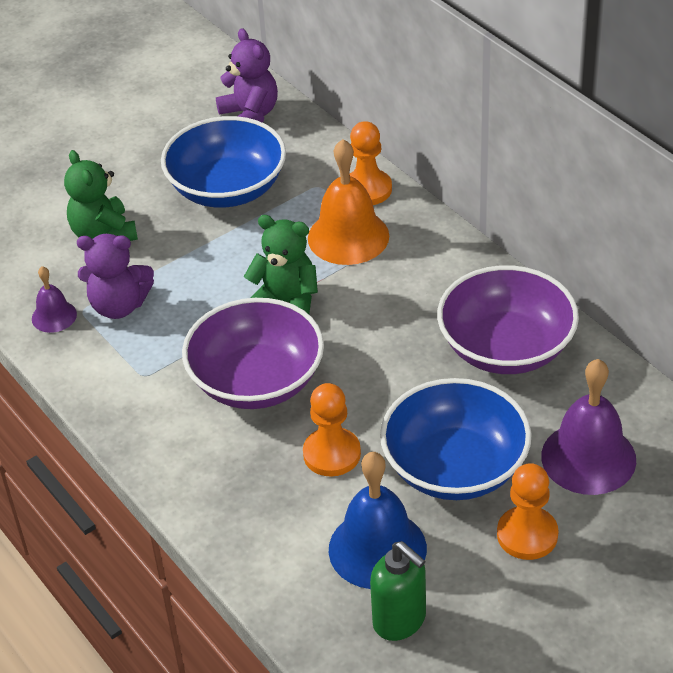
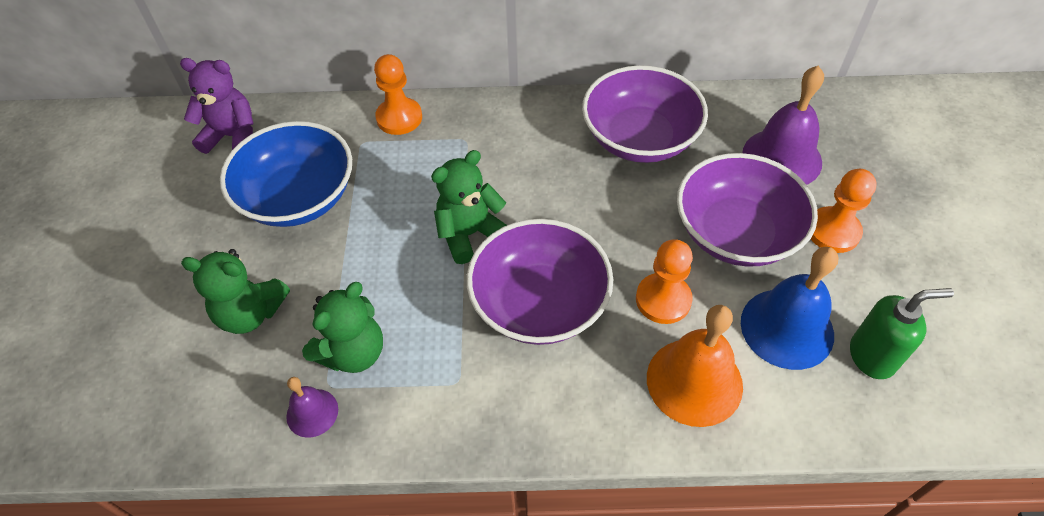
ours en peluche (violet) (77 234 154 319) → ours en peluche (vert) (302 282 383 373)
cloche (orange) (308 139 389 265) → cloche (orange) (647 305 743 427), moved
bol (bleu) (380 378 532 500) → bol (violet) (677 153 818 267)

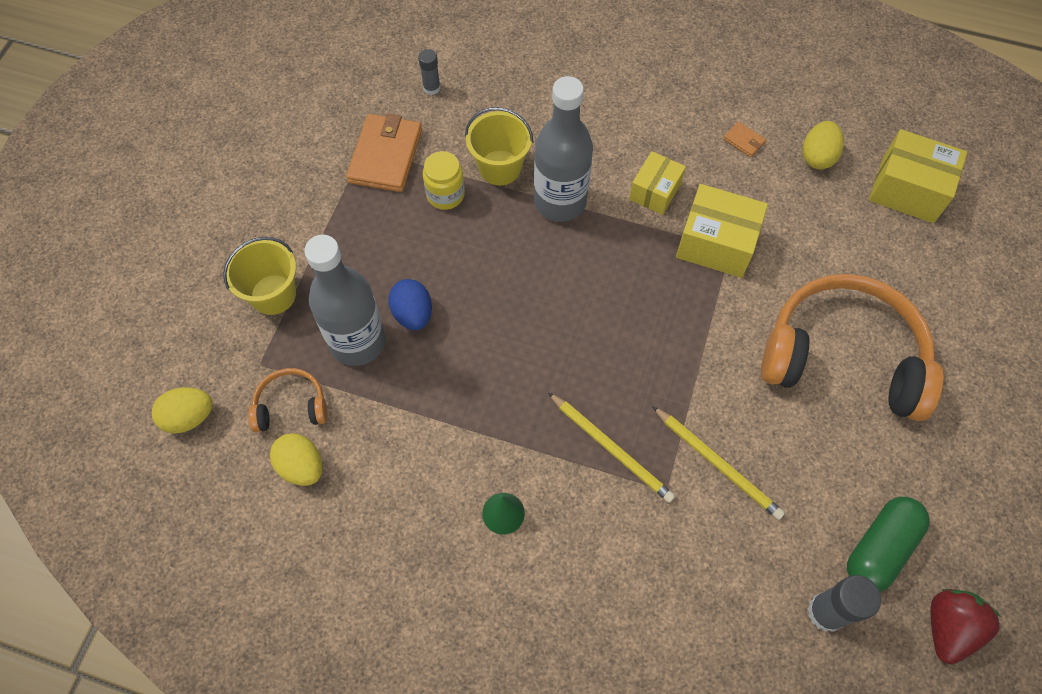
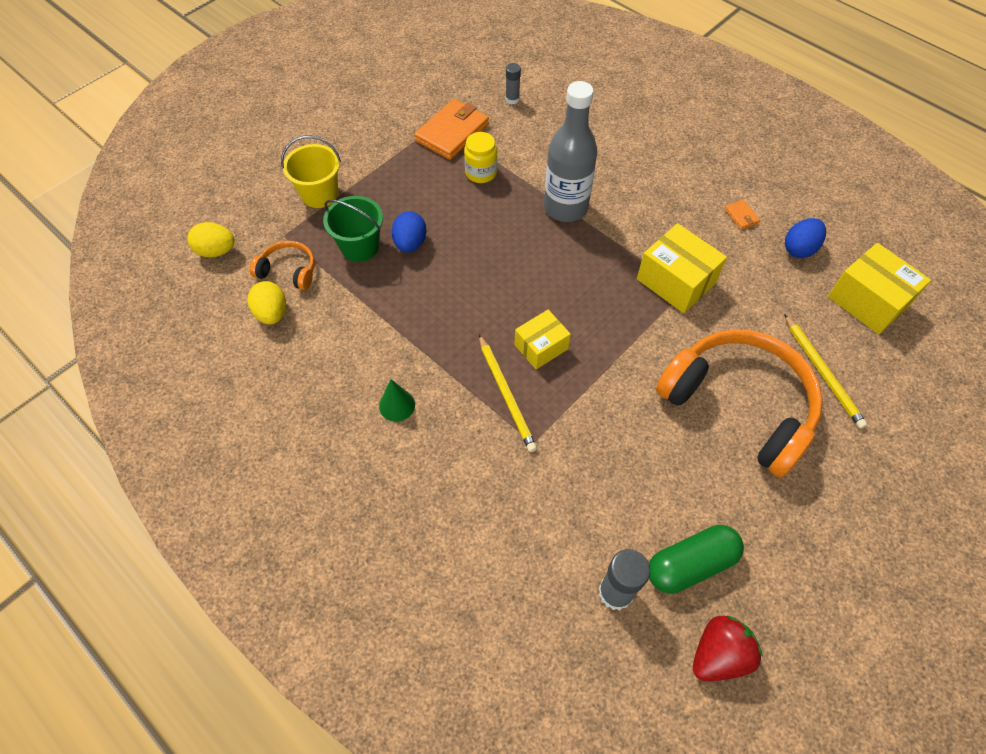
bouteille (gris) (304 235 386 366) → seau (vert) (323 196 383 262)
seau (jaune) (465 107 533 185) → -
boîte (jaune) (629 151 686 215) → boîte (jaune) (514 310 571 369), moved
crayon (jaune) (652 406 785 520) → crayon (jaune) (784 314 868 429), moved
œuf (jaune) (803 121 844 169) → œuf (bleu) (785 218 826 258)

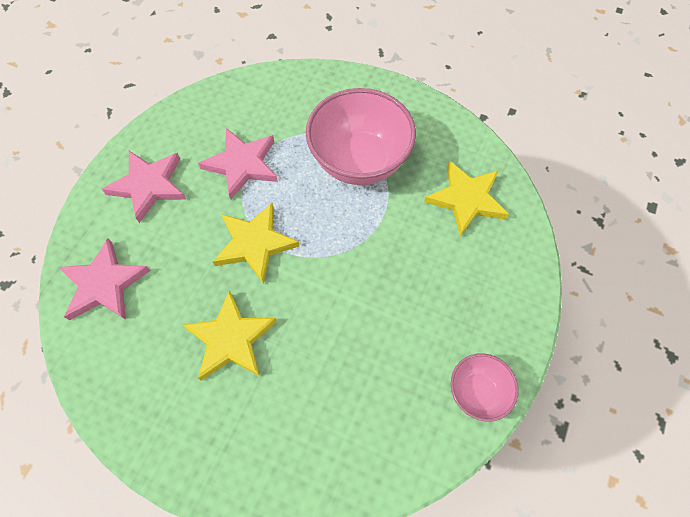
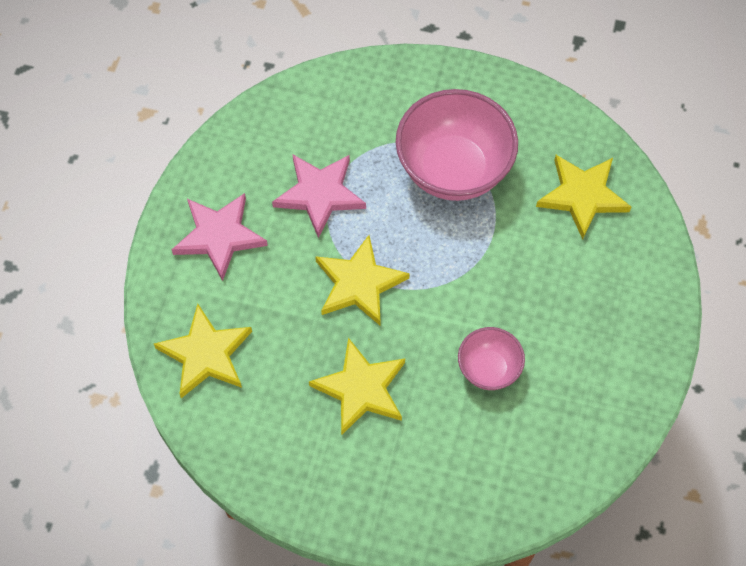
étoile (rose) (58 238 150 321) → étoile (jaune) (154 304 252 398)
bol (rose) (451 353 519 422) → bol (rose) (458 327 525 390), moved

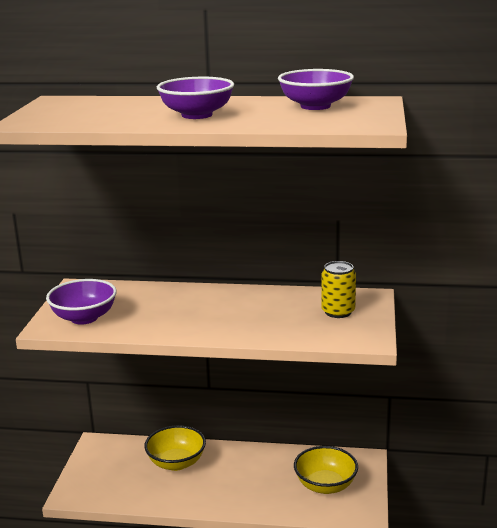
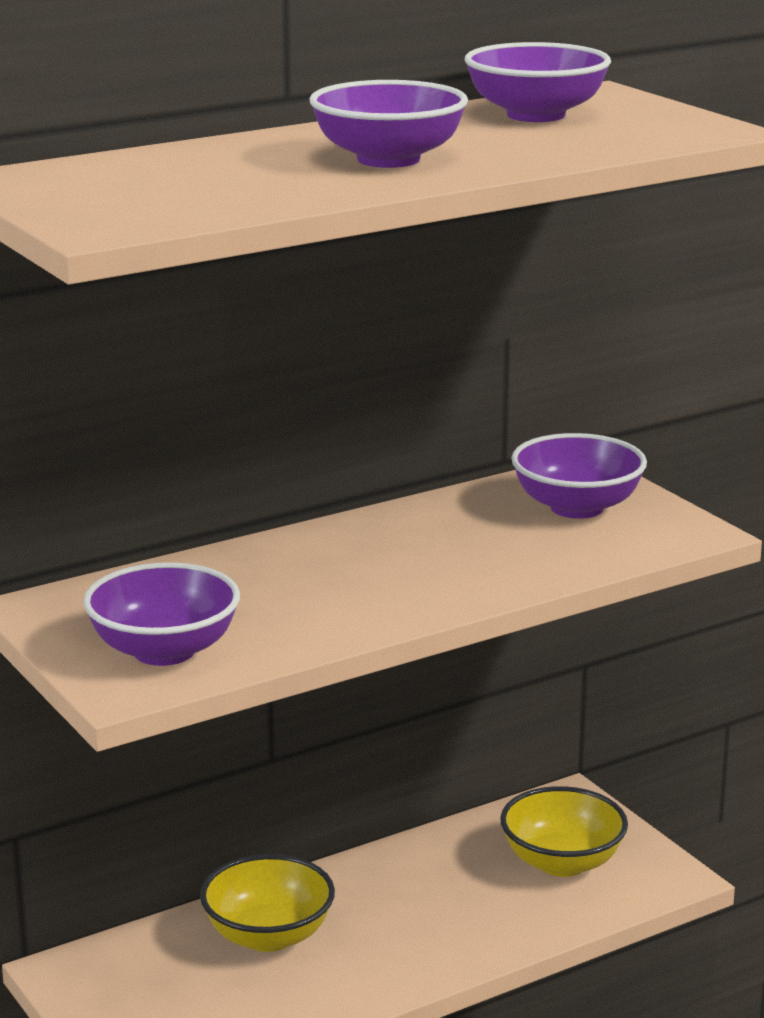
canette (jaune) (321 261 356 318) → bol (violet) (511 433 647 519)

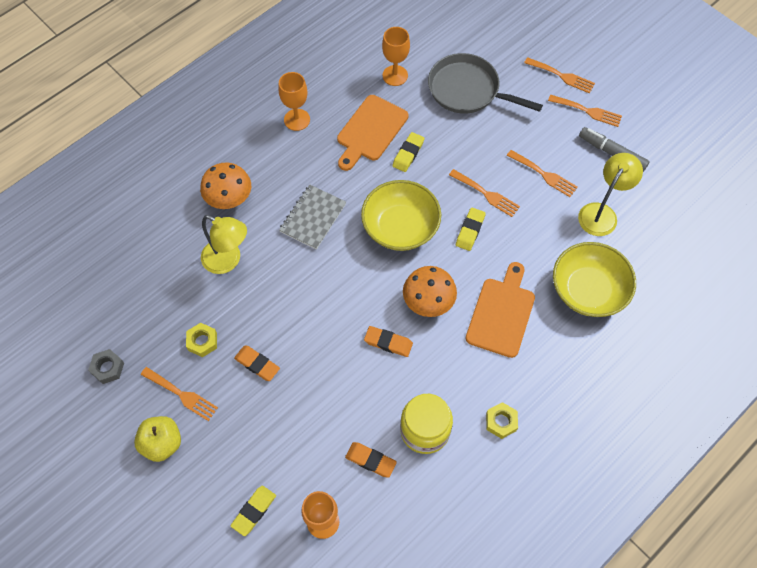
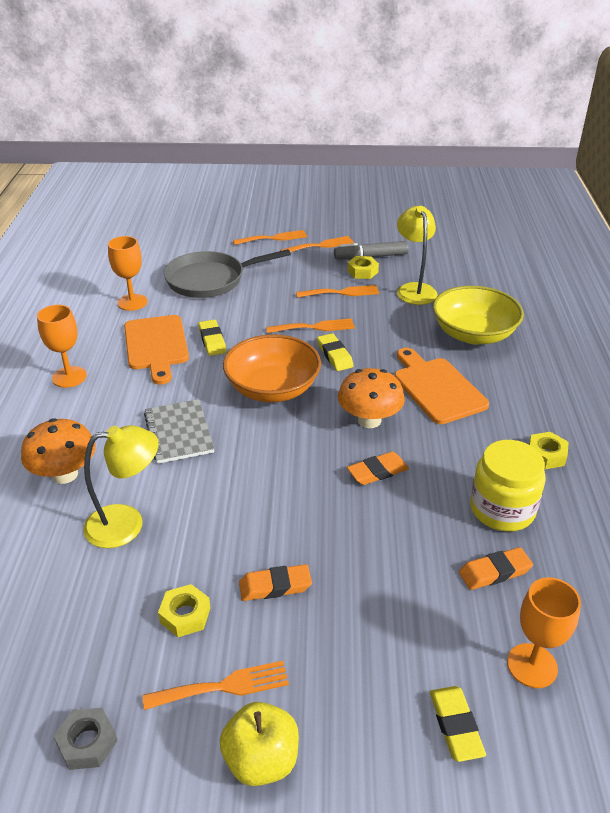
bol (jaune) (361 180 441 251) → bol (orange) (223 334 321 402)
- → écrou (jaune) (347 256 379 279)

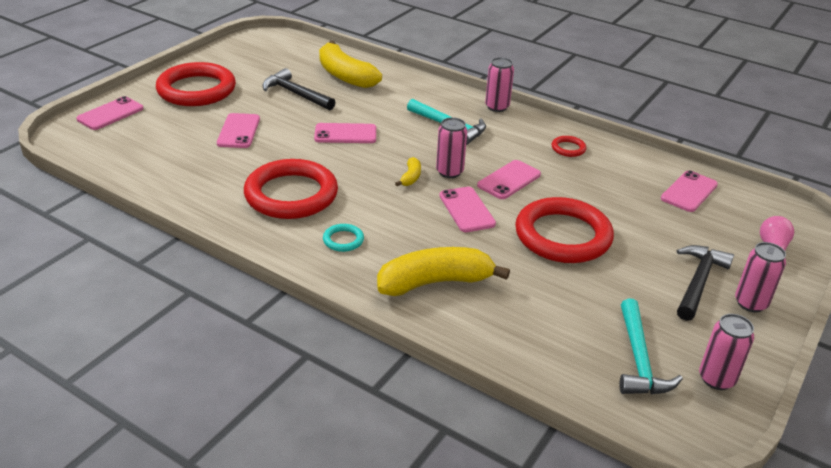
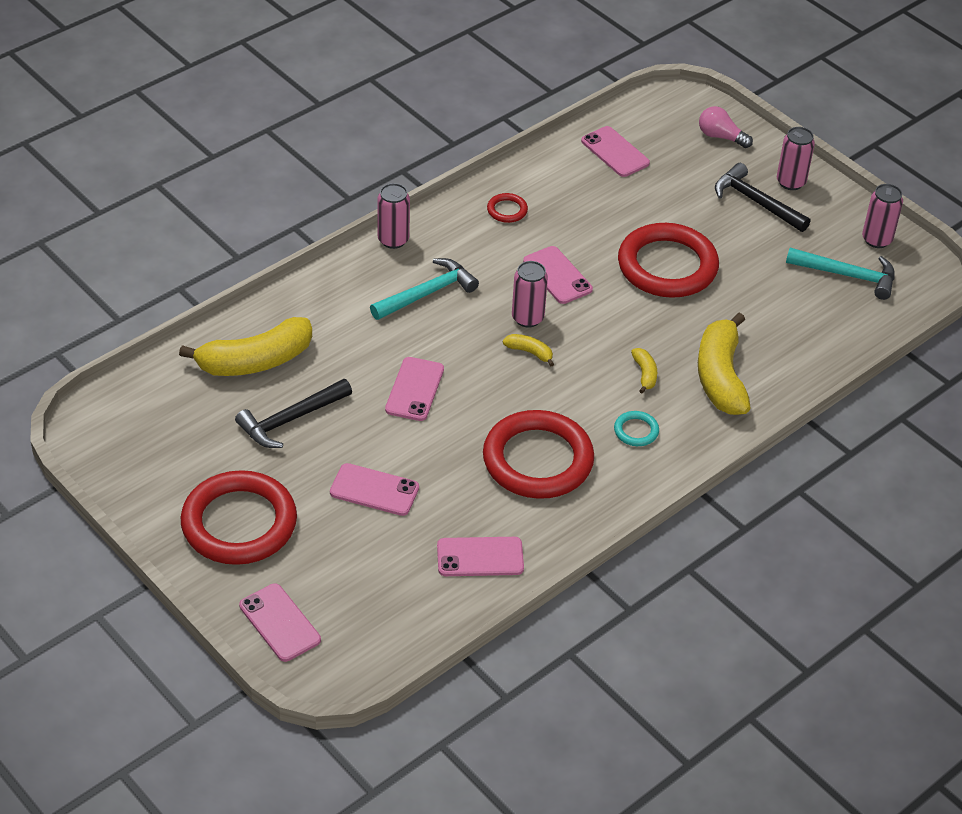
téléphone (rose) (439 187 496 232) → téléphone (rose) (437 537 524 576), moved
- → banane (jaune) (631 348 657 393)

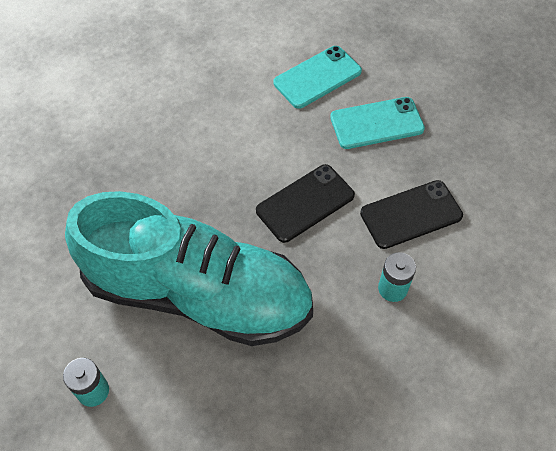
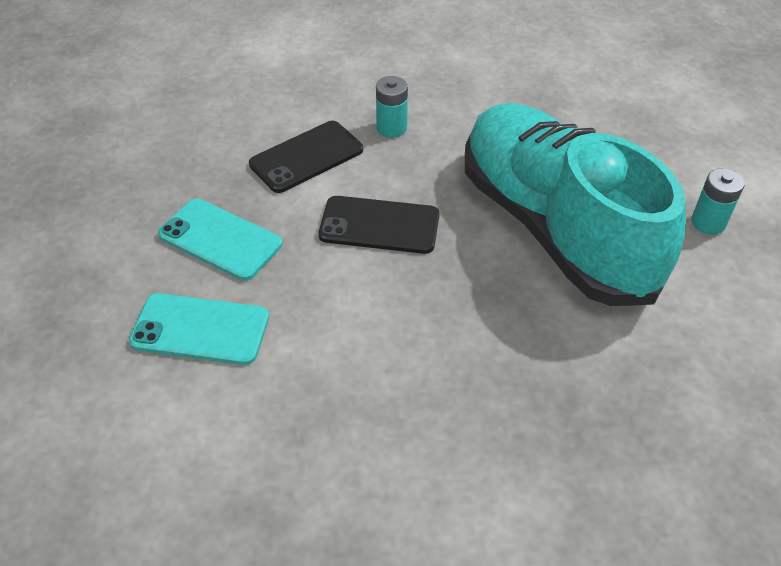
téléphone (noir) (360 180 463 249) → téléphone (noir) (249 121 363 193), 60 degrees counterclockwise

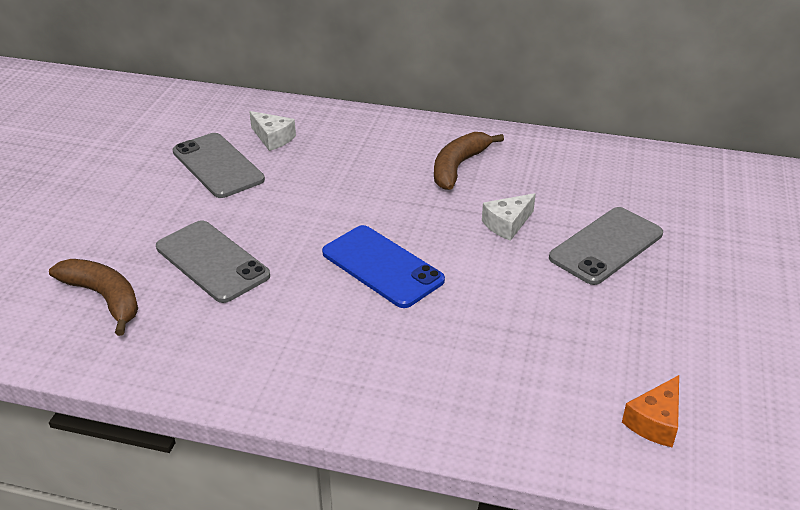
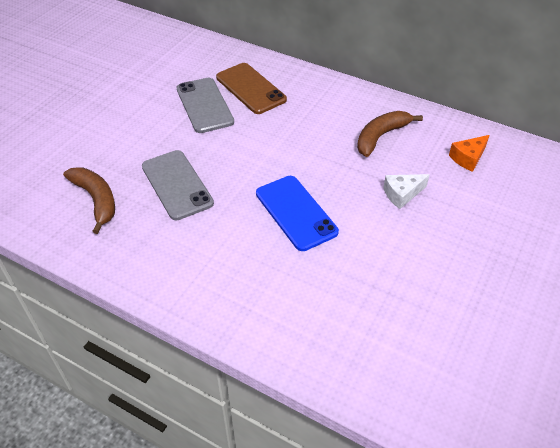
fromage (blanc) (249 111 296 151) → téléphone (marron) (216 63 287 114)
téléphone (gris) (549 207 663 285) → -
fromage (orange) (622 375 679 448) → fromage (orange) (449 135 490 172), moved

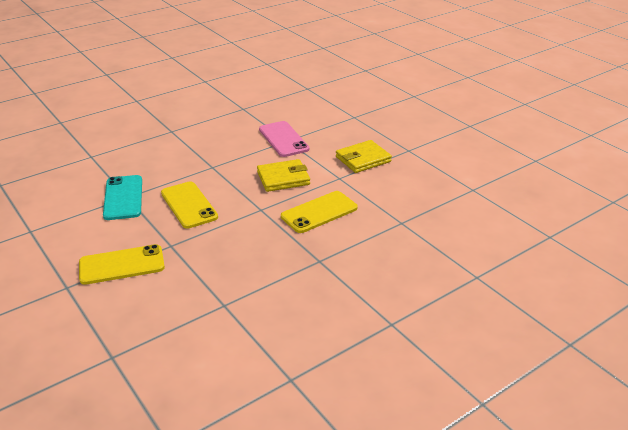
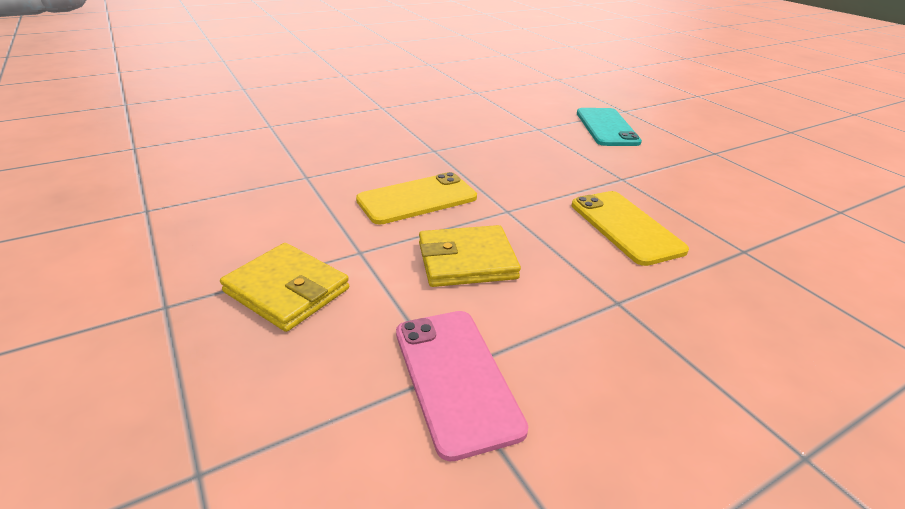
téléphone (jaune) (79 244 165 285) → -
téléphone (turquoise) (103 175 142 220) → téléphone (turquoise) (577 108 642 146), moved
portefeuille (jaune) (336 140 392 173) → portefeuille (jaune) (220 243 349 332), 60 degrees clockwise

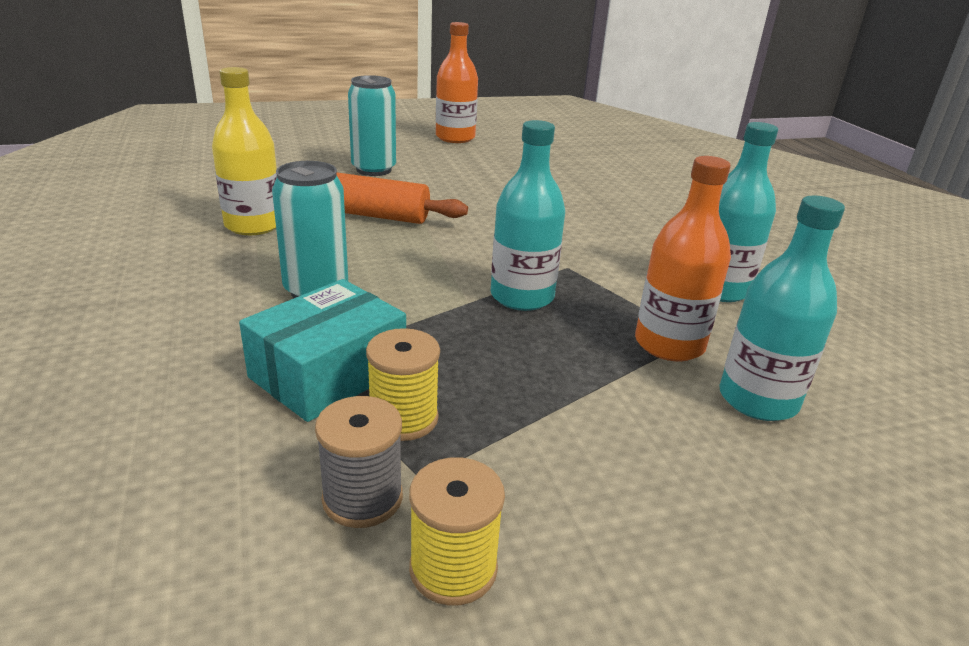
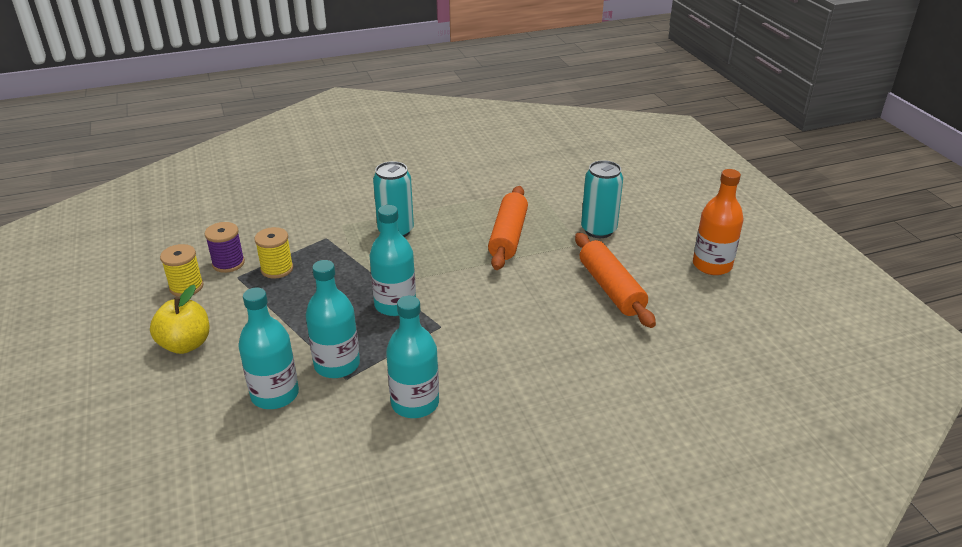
bouteille (jaune) (212 67 277 235) → -
boîte (turquoise) (239 279 406 422) → -
bobine (gris) (315 396 403 528) → bobine (violet) (205 222 245 273)
bouteille (orange) (635 156 731 361) → bouteille (turquoise) (306 260 360 378)
- → pomme (jaune) (150 285 209 354)
- → rouleau à pâtisserie (orange) (575 233 656 328)

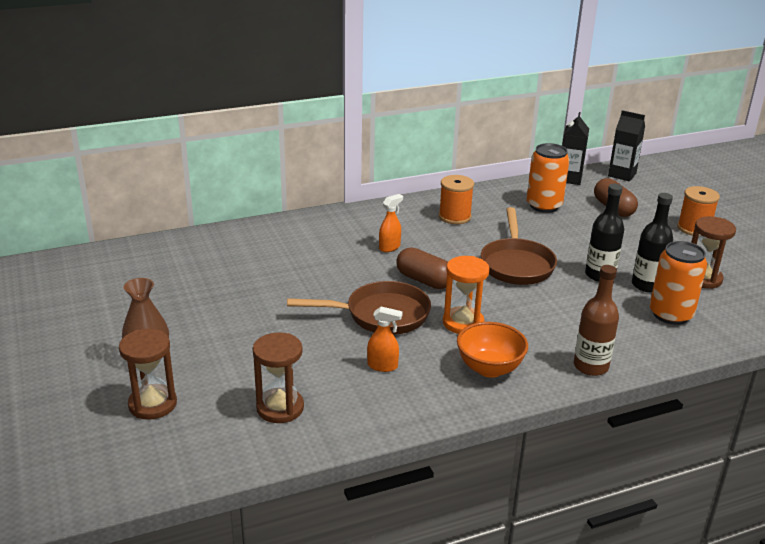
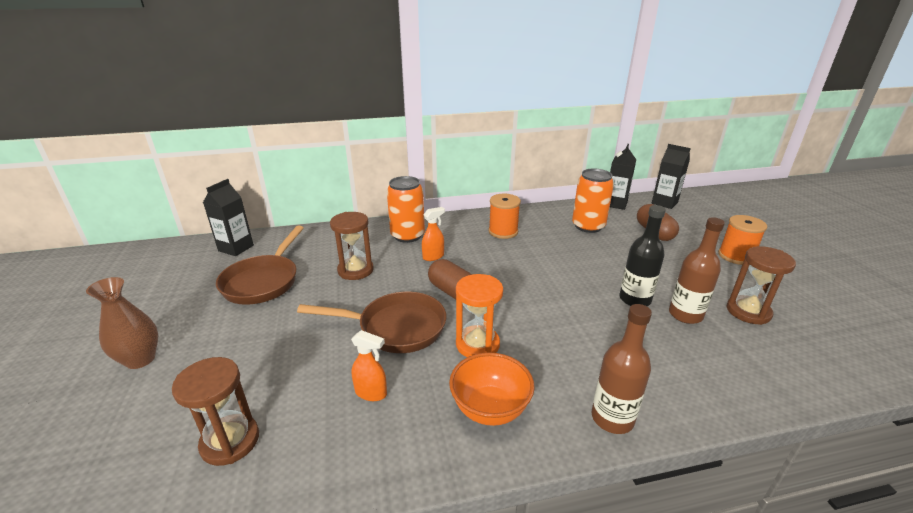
sablier (marron) (119 329 177 420) → sablier (marron) (330 212 374 280), moved
poêle (marron) (481 207 557 285) → poêle (marron) (216 226 303 305), moved
bouteille (noir) (632 193 673 292) → bouteille (marron) (669 217 725 324)
canette (orange) (650 241 707 325) → canette (orange) (387 176 425 243), moved
- → brique de lait (noir) (203 179 254 256)

